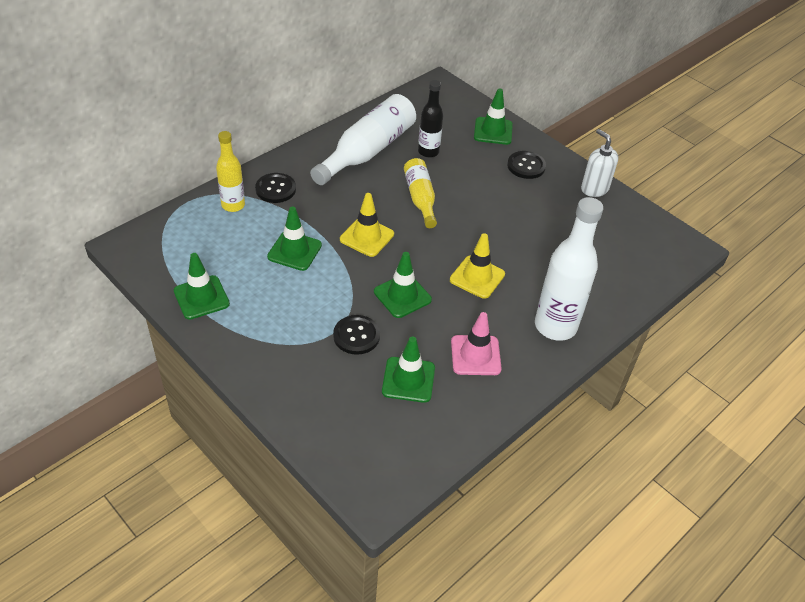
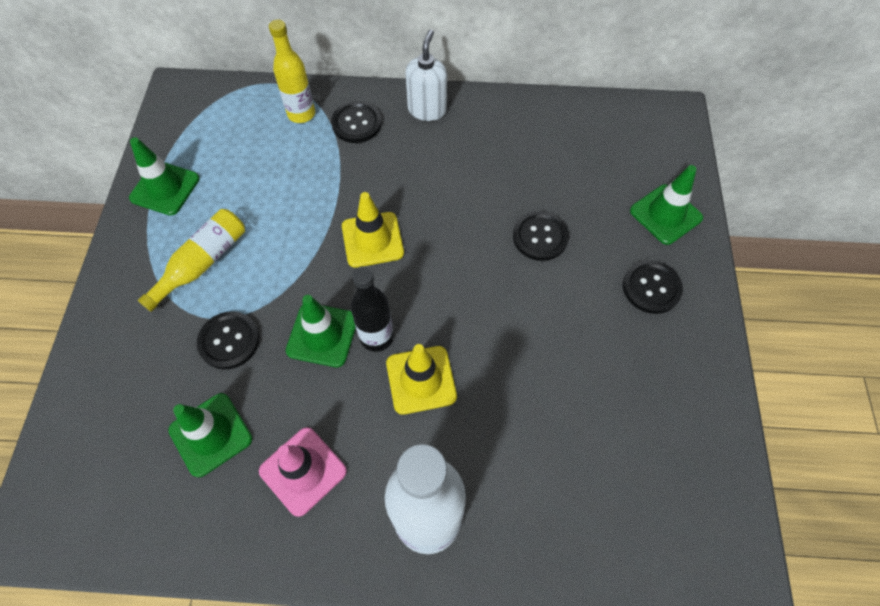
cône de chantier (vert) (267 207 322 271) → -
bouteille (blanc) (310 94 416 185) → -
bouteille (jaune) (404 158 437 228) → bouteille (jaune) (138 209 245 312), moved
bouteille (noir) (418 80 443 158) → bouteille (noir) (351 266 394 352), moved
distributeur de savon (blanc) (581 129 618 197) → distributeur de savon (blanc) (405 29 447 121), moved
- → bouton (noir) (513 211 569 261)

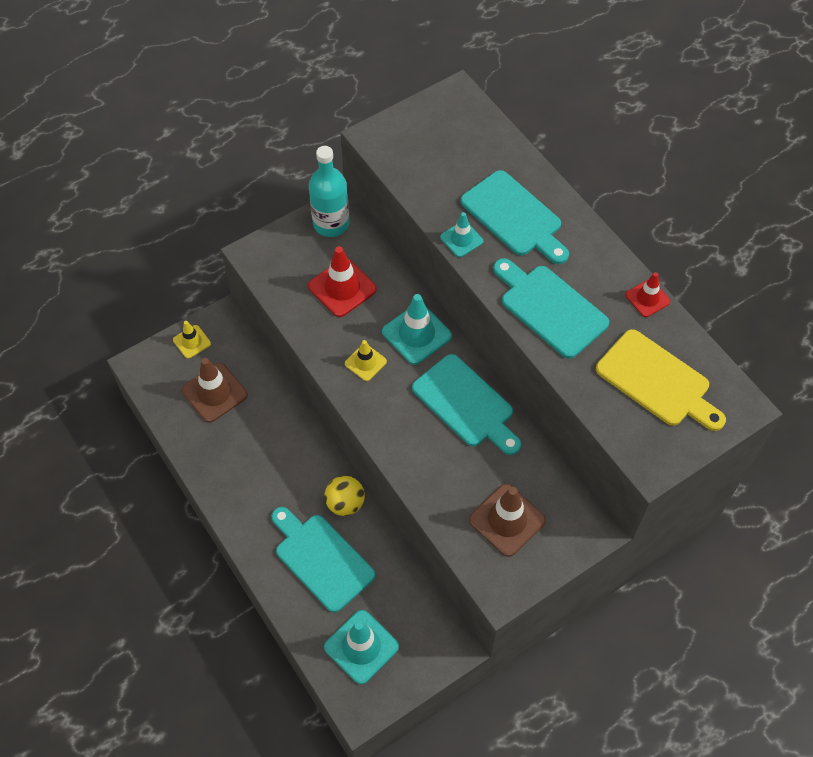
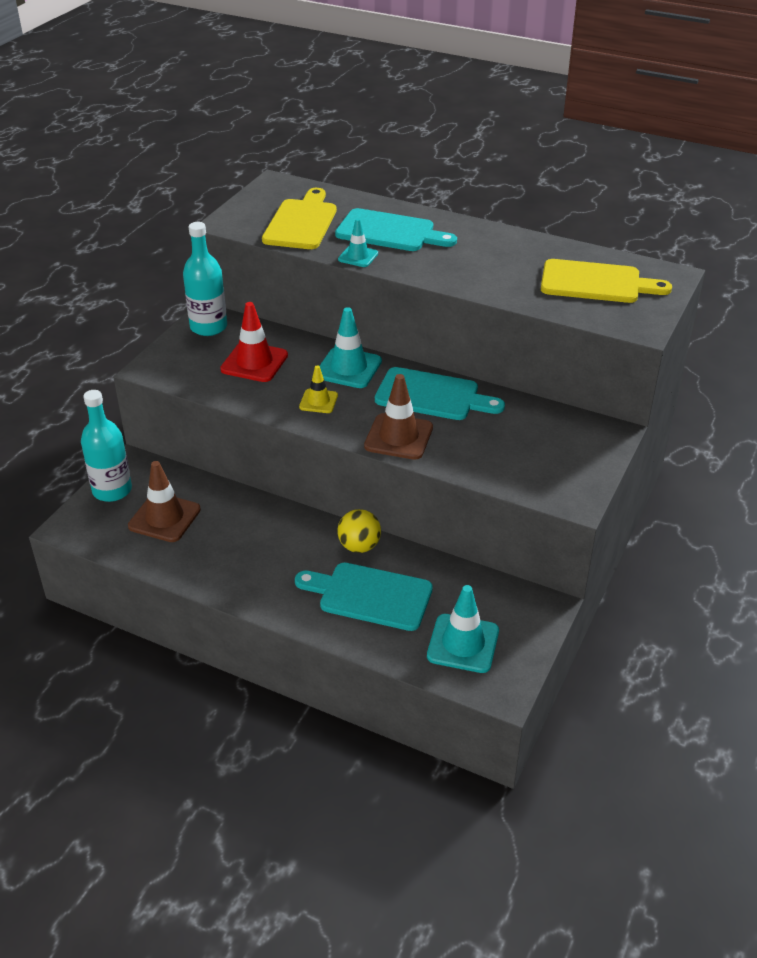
cône de chantier (jaune) (173 321 211 359) → bouteille (turquoise) (81 390 132 502)
cône de chantier (marron) (469 484 546 557) → cône de chantier (marron) (364 374 433 460), moved
planche à découper (turquoise) (493 258 609 359) → -
cône de chantier (rouge) (625 272 670 317) → -
- → planche à découper (jaune) (262 188 337 249)

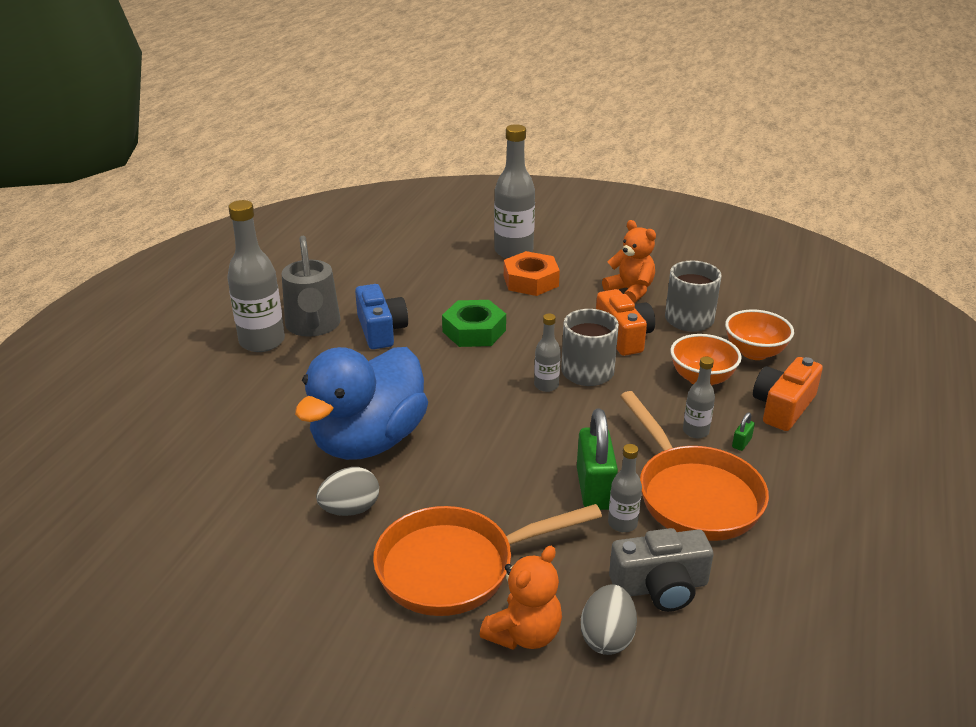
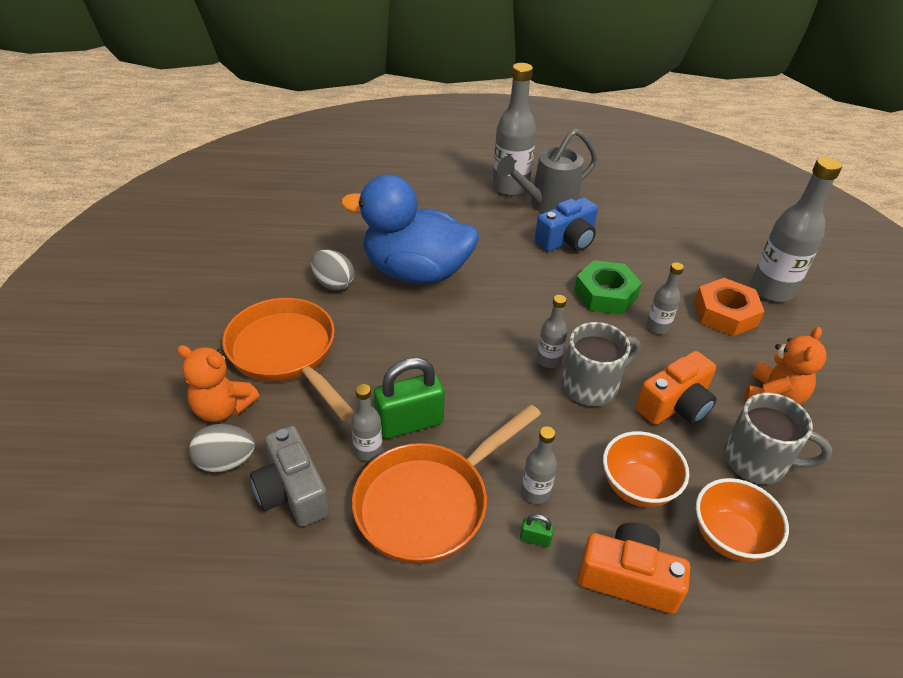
- → bouteille (gris) (647 262 684 334)

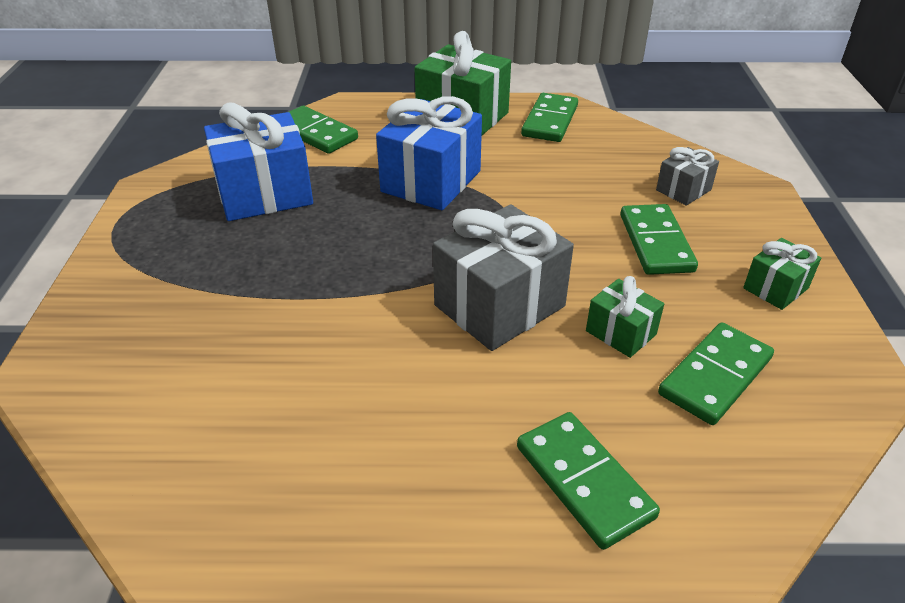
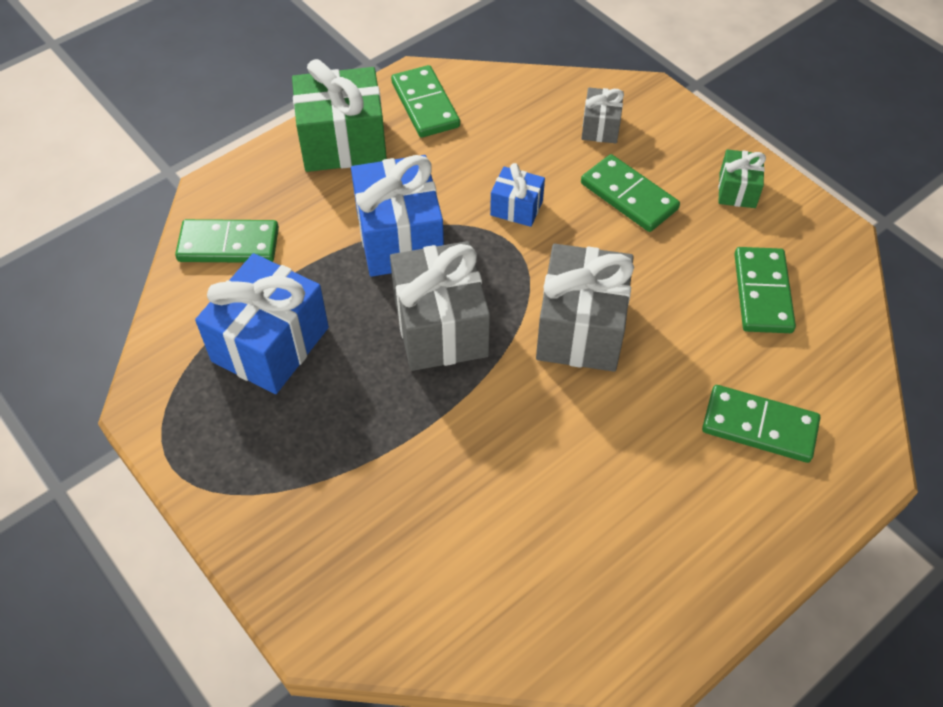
cadeau (vert) (586 276 664 358) → -
- → cadeau (gris) (390 241 490 371)
- → cadeau (bleu) (490 163 545 227)

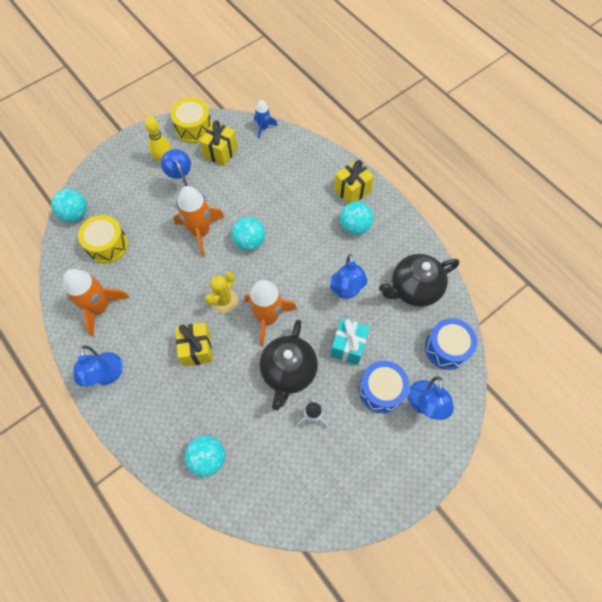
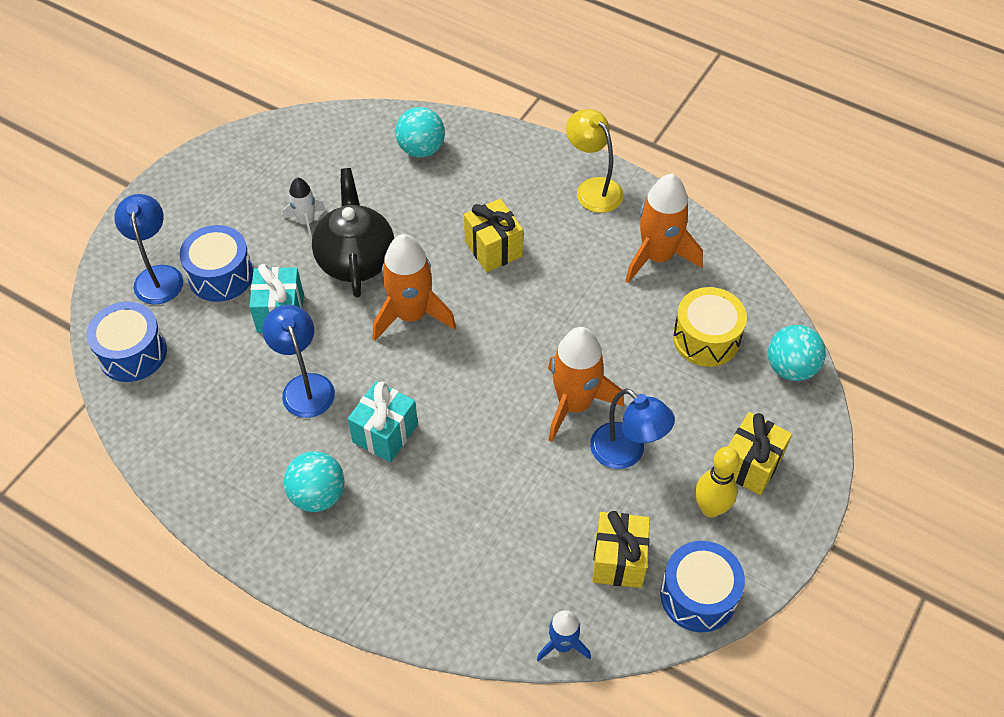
lampe (bleu) (73 345 123 386) → lampe (jaune) (566 109 624 213)
tambour (jaune) (171 98 212 143) → tambour (bleu) (660 541 745 632)
cactus (jaune) (205 272 238 313) → -
balle (turquoise) (231 217 265 251) → -
cadeau (jaune) (334 160 374 204) → cadeau (jaune) (728 412 792 495), moved
théière (noir) (379 254 459 307) → -
- → cadeau (turquoise) (348 381 418 462)

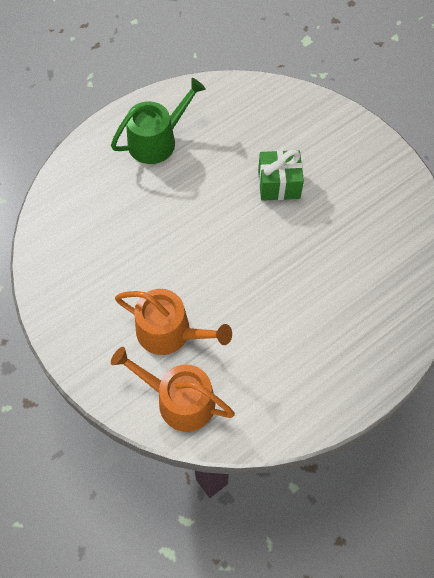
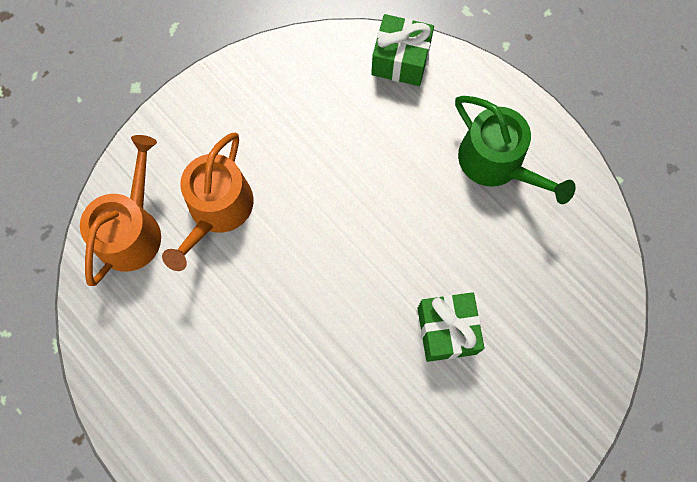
- → cadeau (vert) (371 14 434 86)

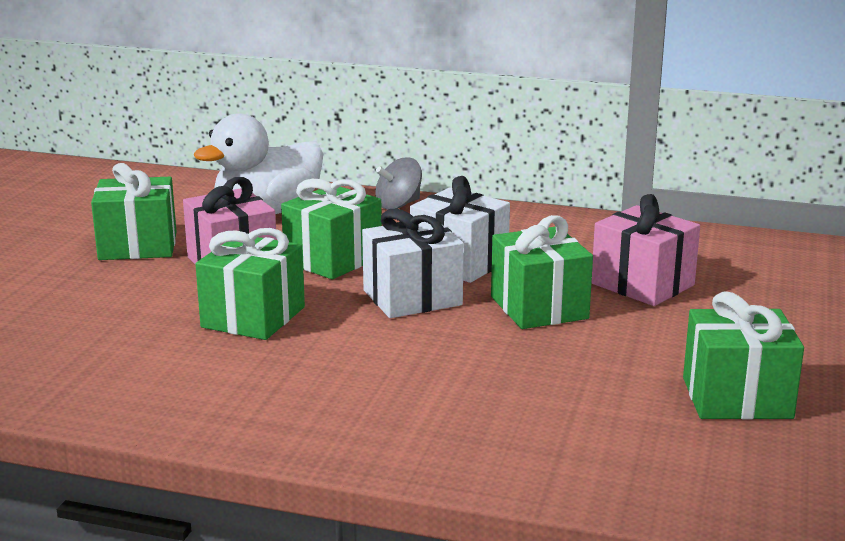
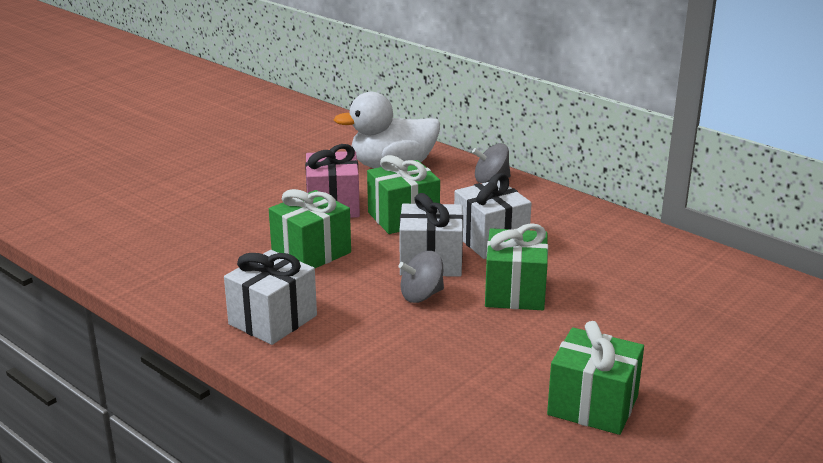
cadeau (vert) (91 163 177 260) → -
cadeau (rose) (592 194 700 306) → -
- → cadeau (blanc) (224 250 317 345)
- → toupie (gris) (398 251 444 303)

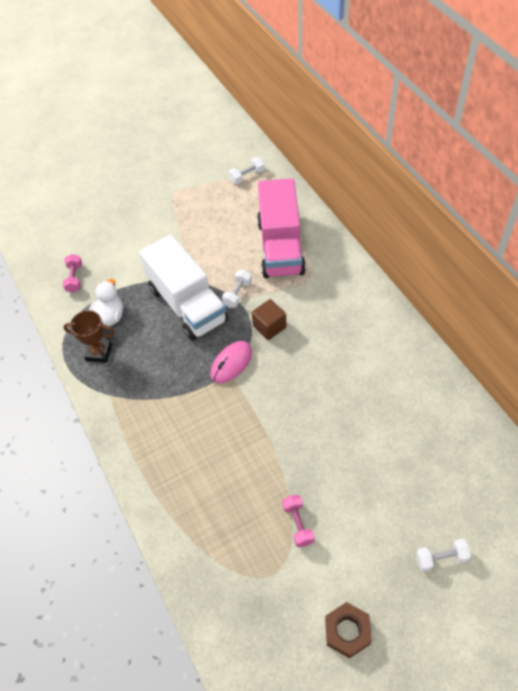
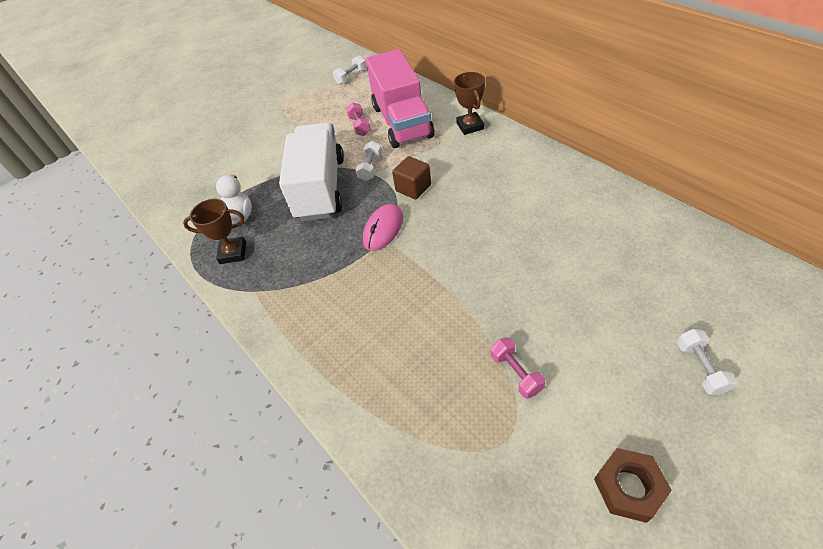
haltère (rose) (63 254 82 293) → haltère (rose) (346 102 371 136), moved
camion (blanc) (139 234 228 341) → camion (blanc) (279 122 344 221), 135 degrees counterclockwise
haltère (blanc) (416 539 471 572) → haltère (blanc) (677 329 737 395), 75 degrees counterclockwise
- → trophée (marron) (454 72 485 135)

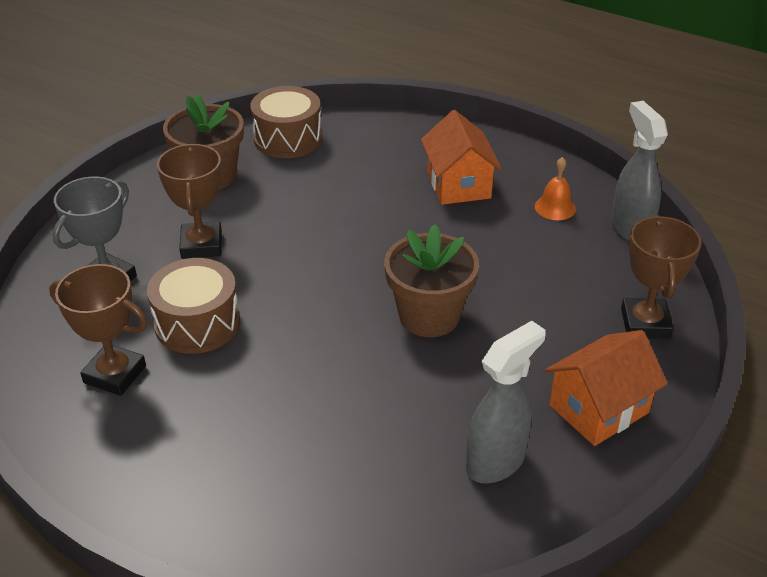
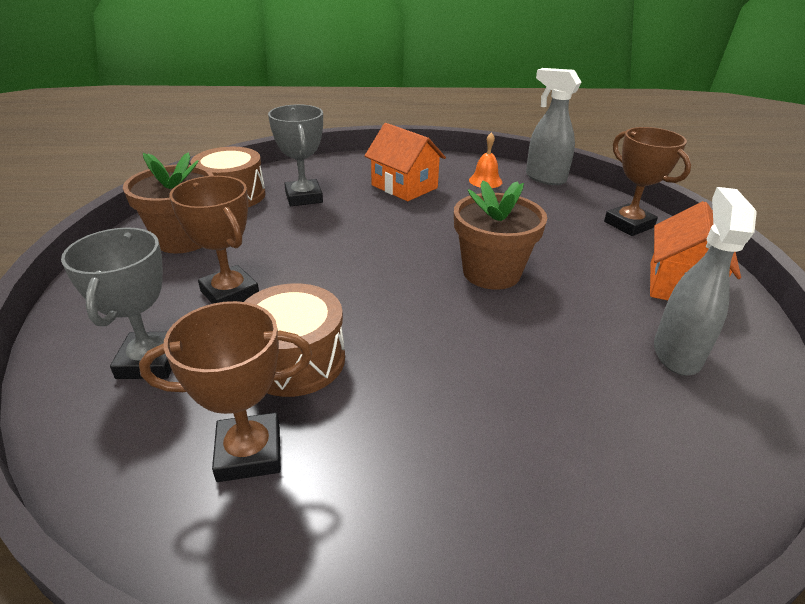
- → trophée (gris) (268 104 323 206)

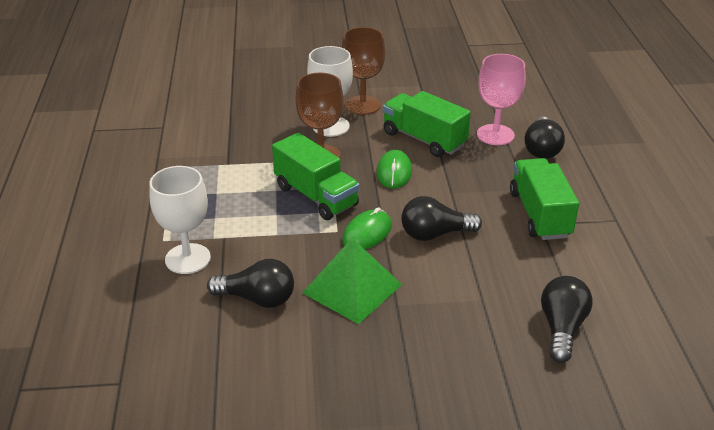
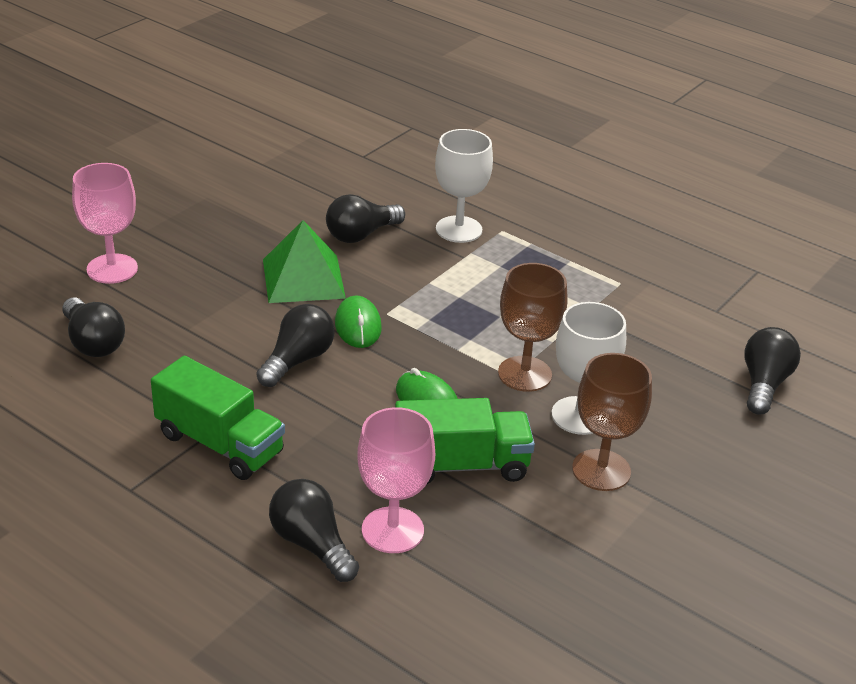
camion (vert) (272 133 359 220) → -
- → verre à pied (rose) (72 163 138 284)
- → ampoule (noir) (744 327 801 415)

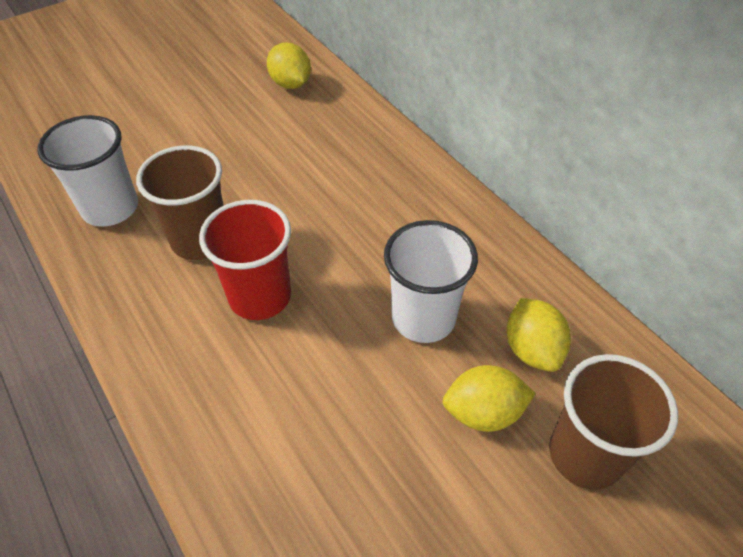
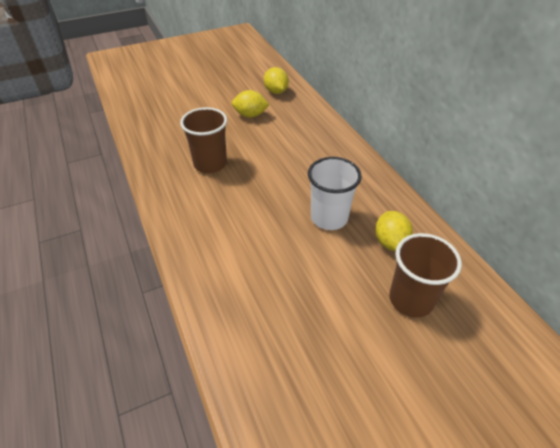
gobelet (blanc) (37 115 138 227) → -
gobelet (rouge) (199 200 291 320) → -
citron (jaune) (442 365 536 432) → citron (jaune) (232 90 270 118), moved

